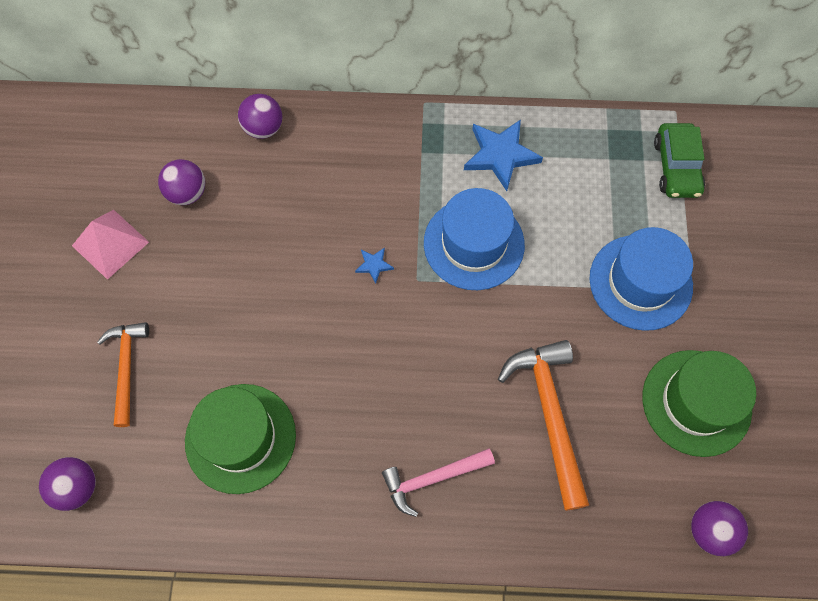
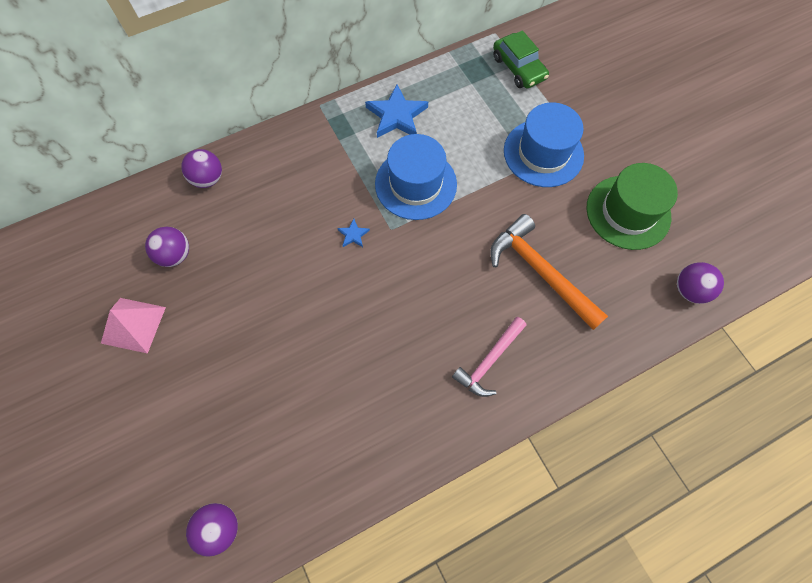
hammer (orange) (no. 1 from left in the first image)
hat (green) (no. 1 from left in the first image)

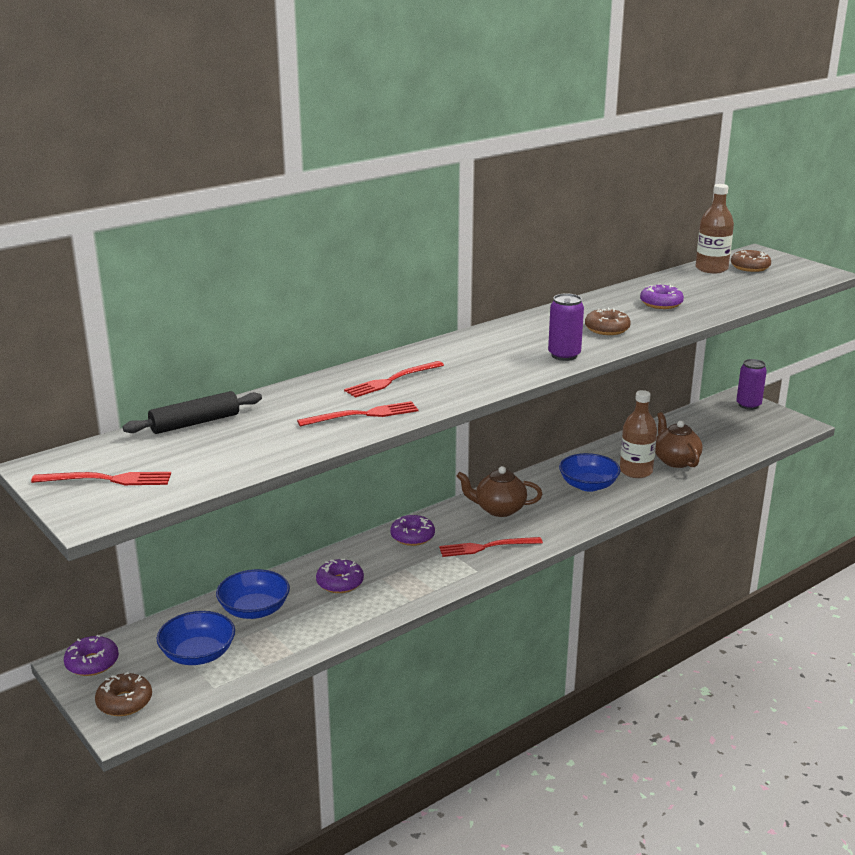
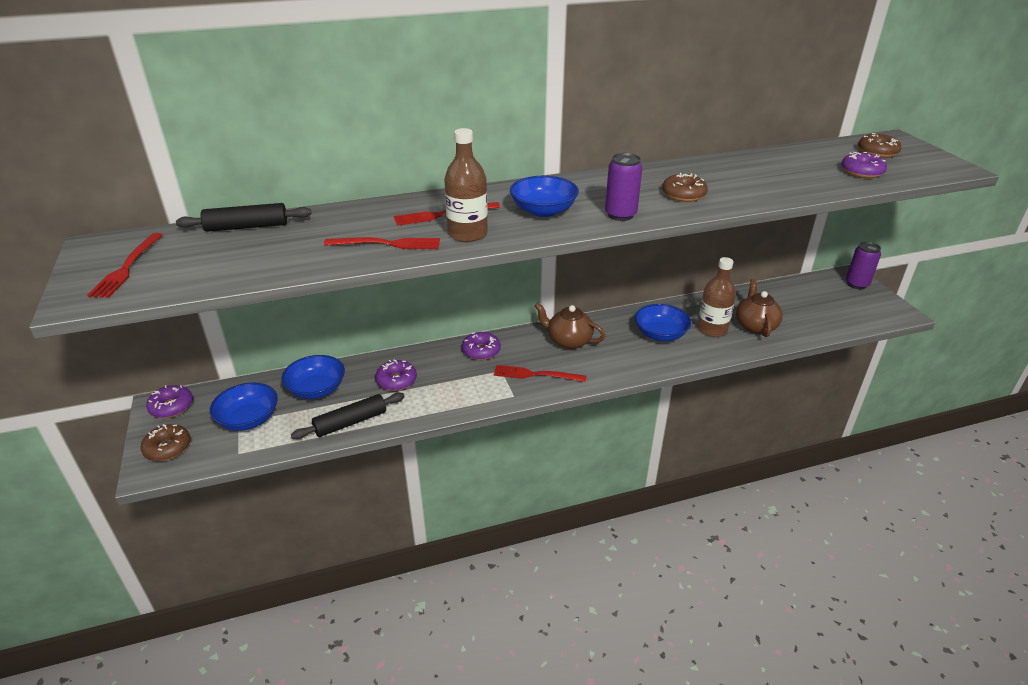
fork (red) (no. 1 from left)
donut (purple) (no. 4 from left)
bottle (brown) (no. 1 from left)
rolling pin (black) (no. 2 from left)
bowl (blue) (no. 3 from left)

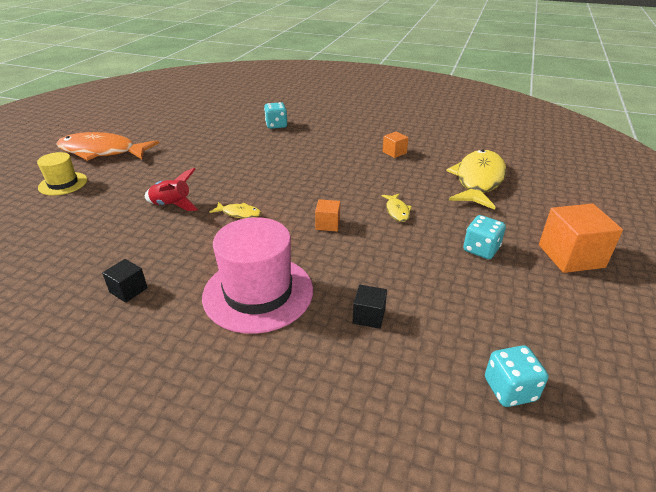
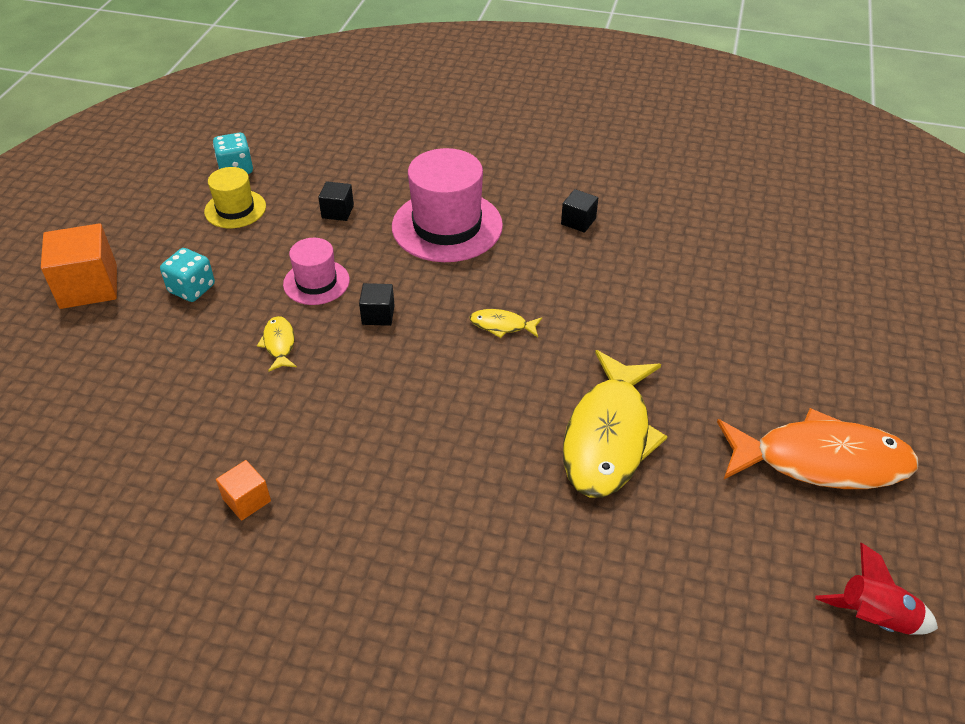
hat (yellow)
rocket (red)
dice (turquoise) (no. 1 from left in the first image)
cube (black) (no. 2 from left)
fish (yellow) (no. 3 from left)
hat (pink) (no. 1 from left)

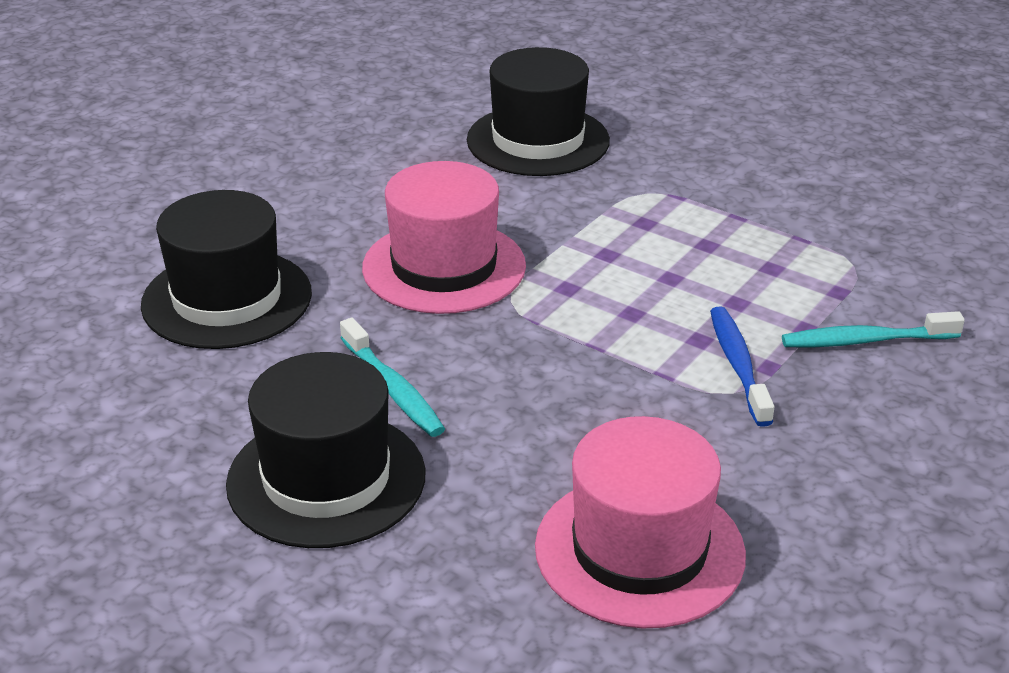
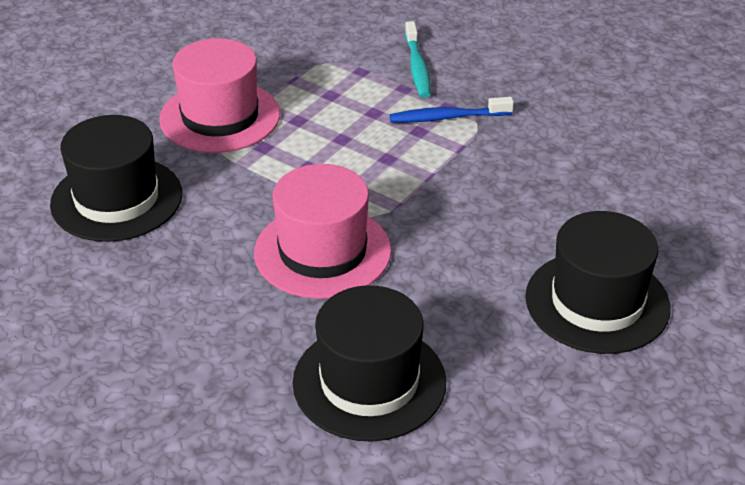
toothbrush (turquoise) (no. 1 from left in the first image)
hat (pink) (no. 1 from left)

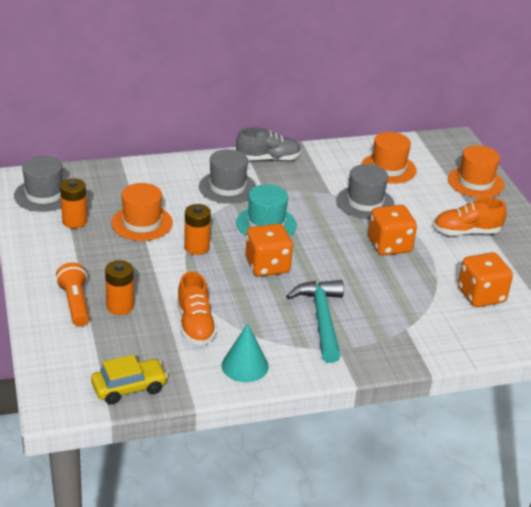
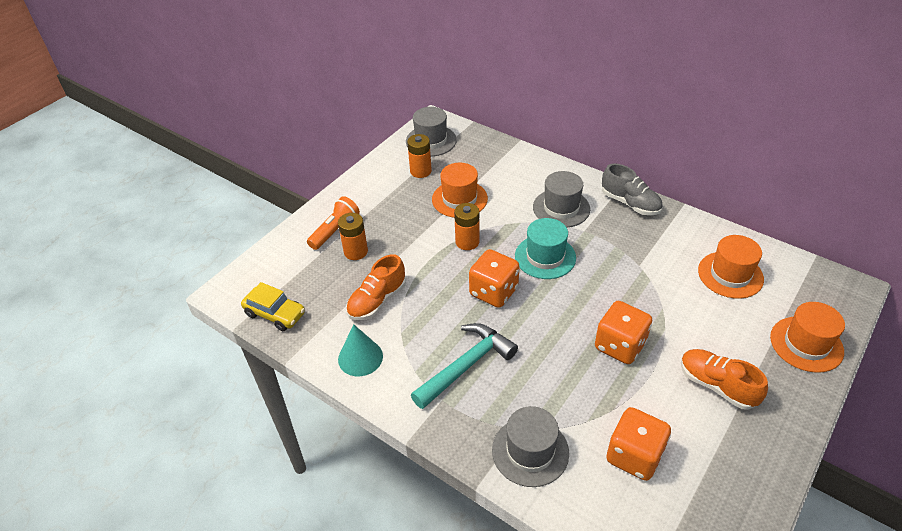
hat (grey) (no. 2 from left)

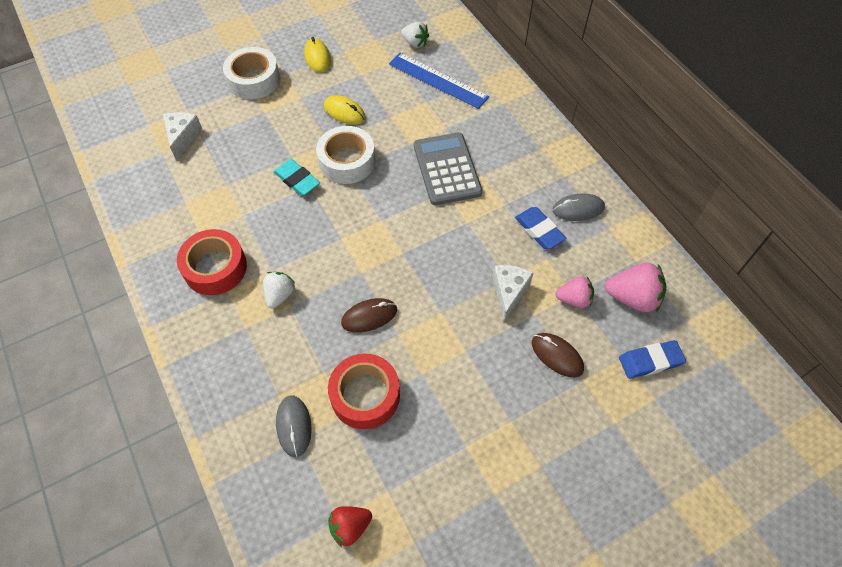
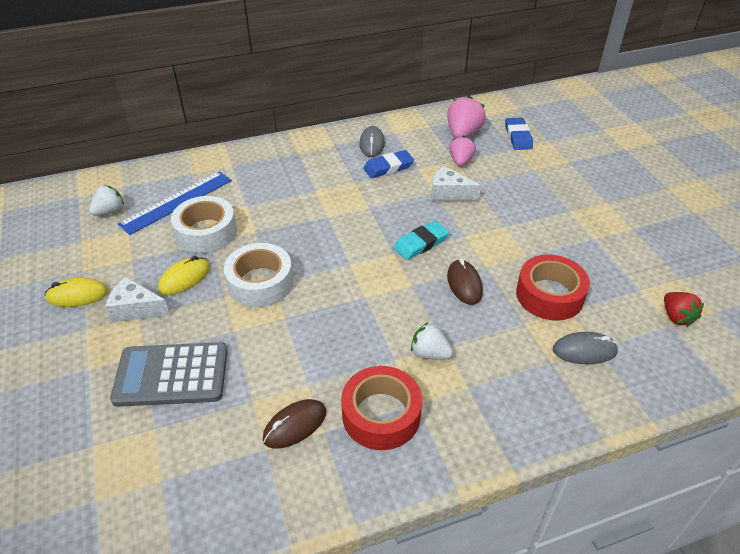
cheese (white) (no. 1 from left)
tape (white) (no. 1 from left)
eraser (turquoise)
calculator (grey)
mouse (brown) (no. 1 from left)

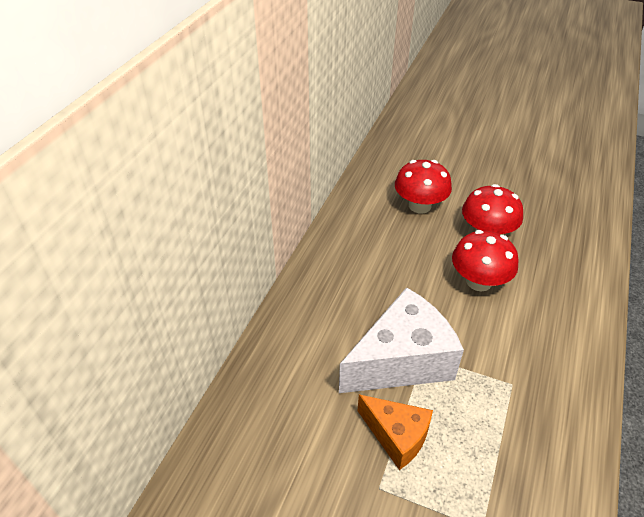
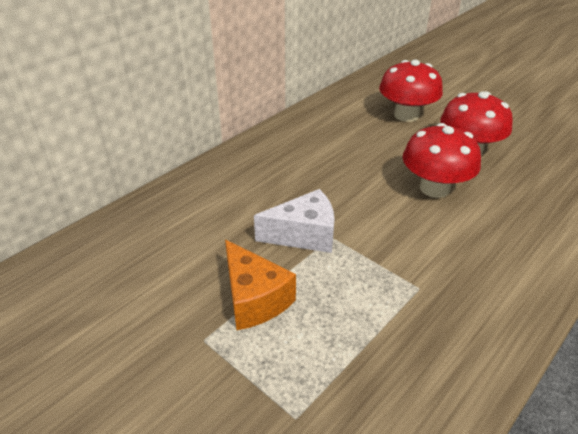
cheese (white)

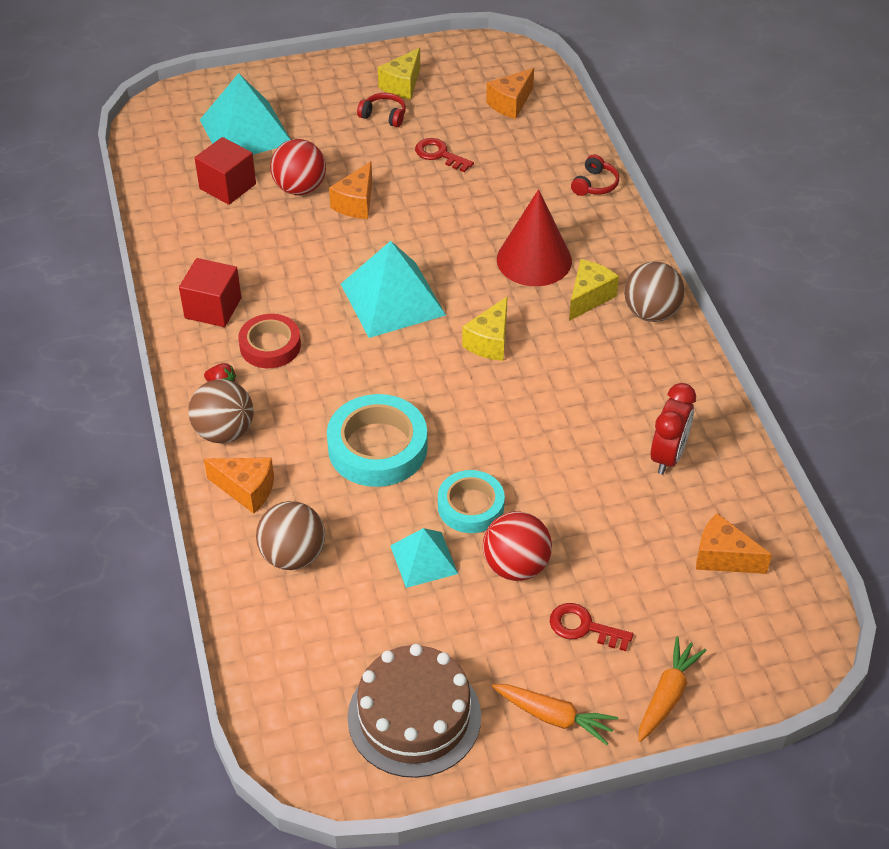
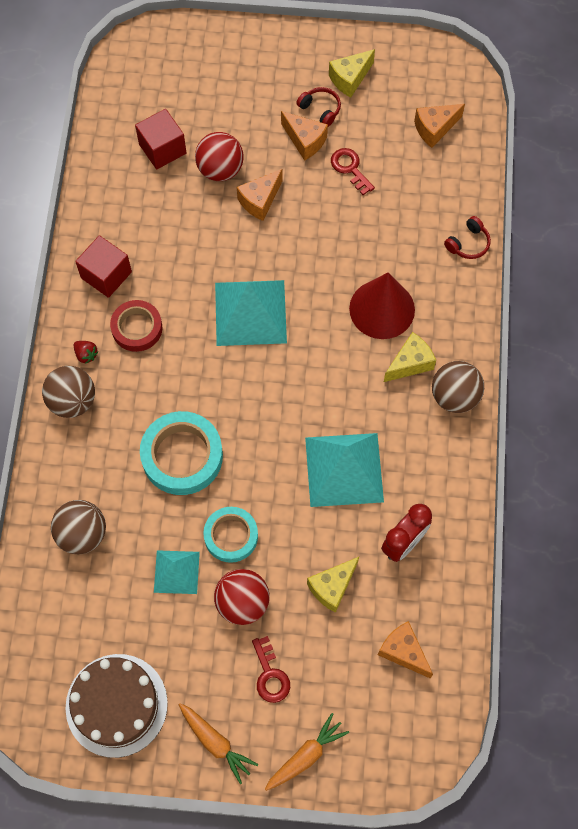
pyramid (turquoise) (no. 3 from left)
cheese (orange) (no. 2 from left)
cheese (yellow) (no. 1 from left)
key (red) (no. 1 from left)

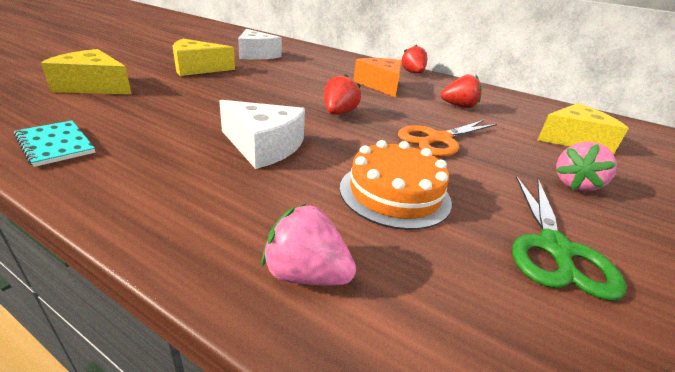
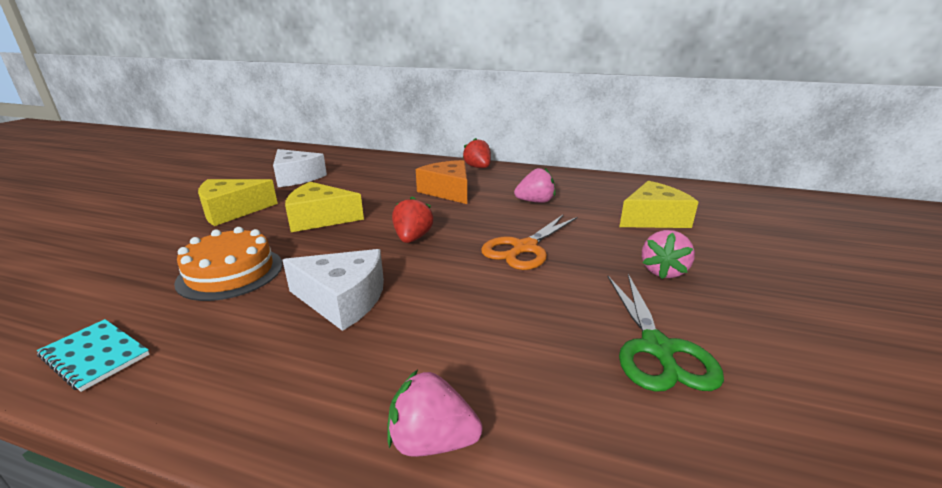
cheese (yellow) (no. 2 from left)
cake (orange)
strawberry (pink) (no. 2 from left)

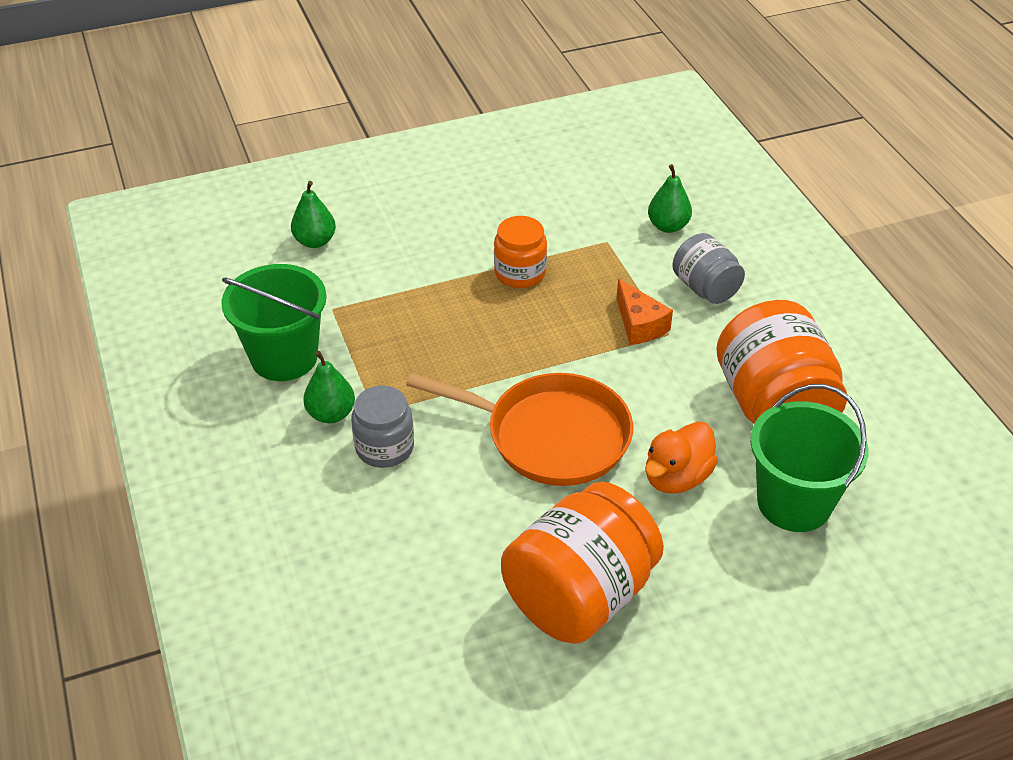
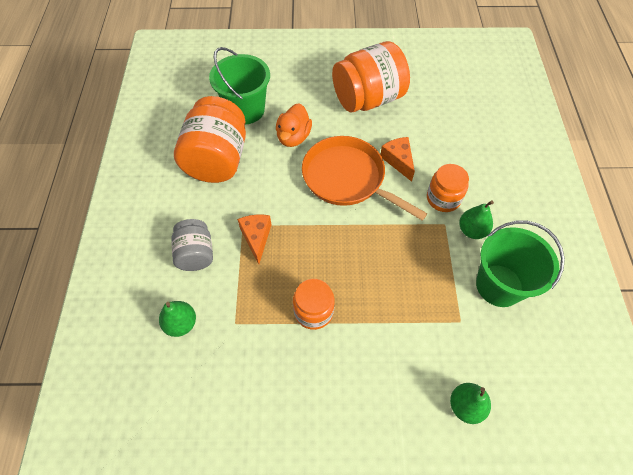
jar (orange) (no. 4 from left)
duck (orange)
cheese (orange) (no. 2 from left)

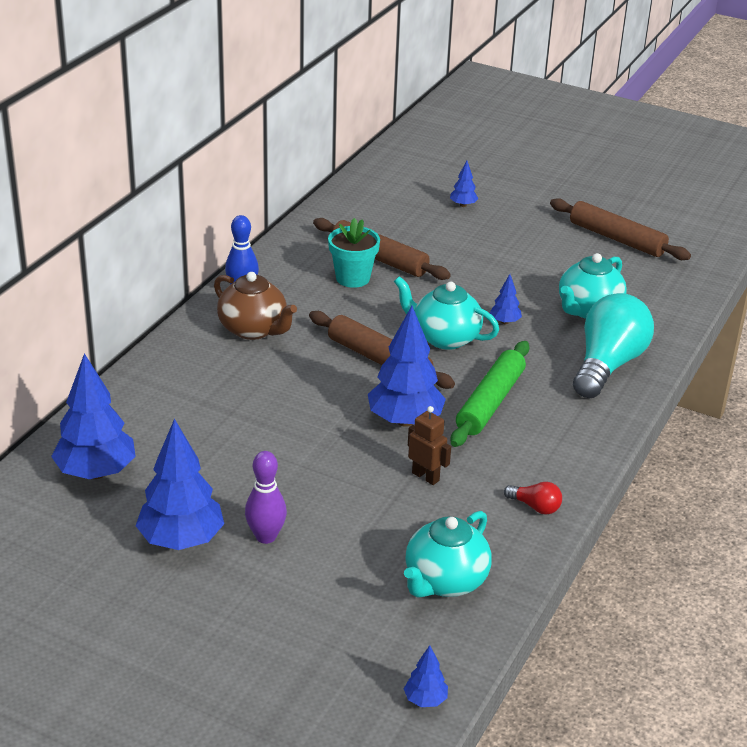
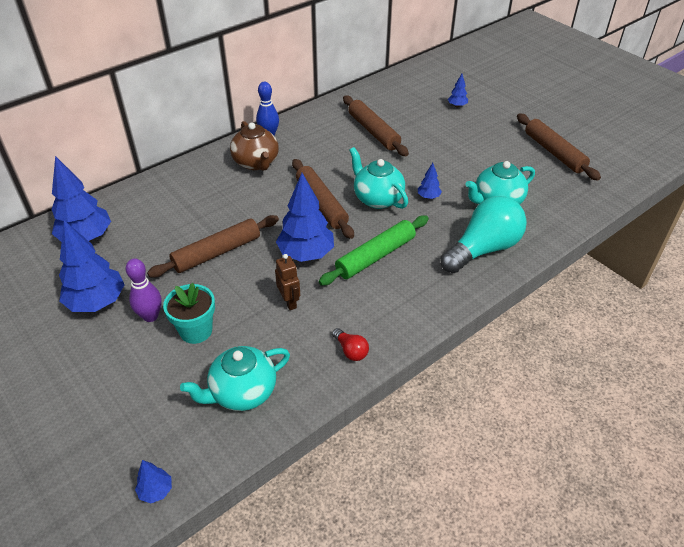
flower pot (turquoise)
rolling pin (brown) (no. 1 from left)

